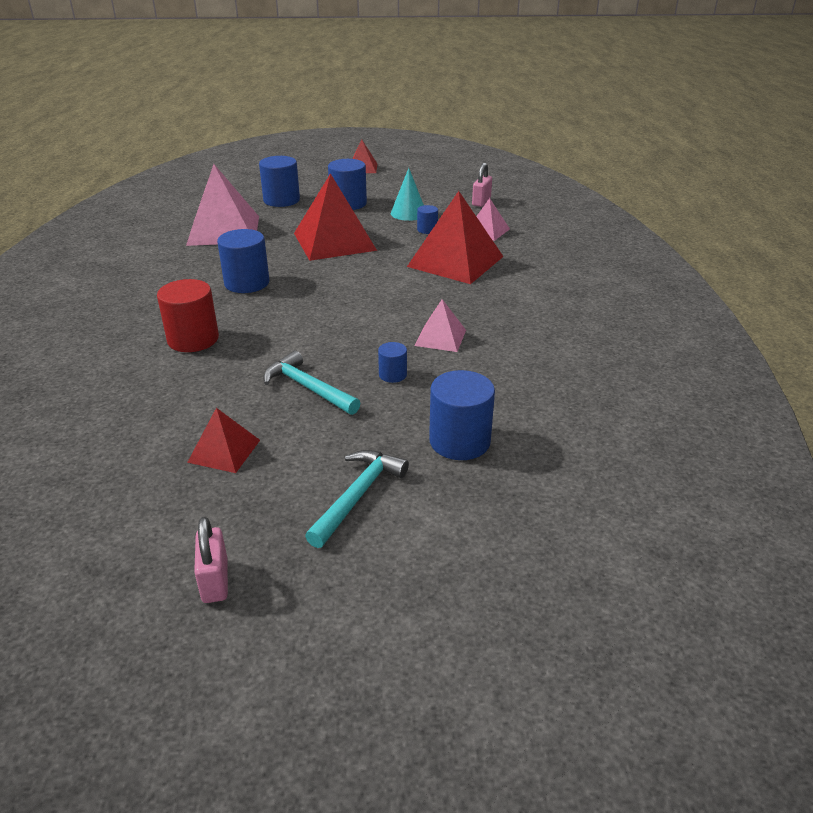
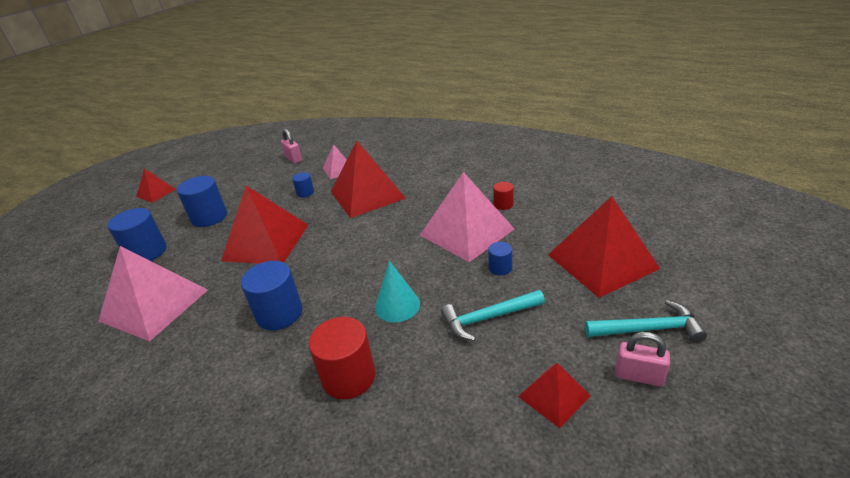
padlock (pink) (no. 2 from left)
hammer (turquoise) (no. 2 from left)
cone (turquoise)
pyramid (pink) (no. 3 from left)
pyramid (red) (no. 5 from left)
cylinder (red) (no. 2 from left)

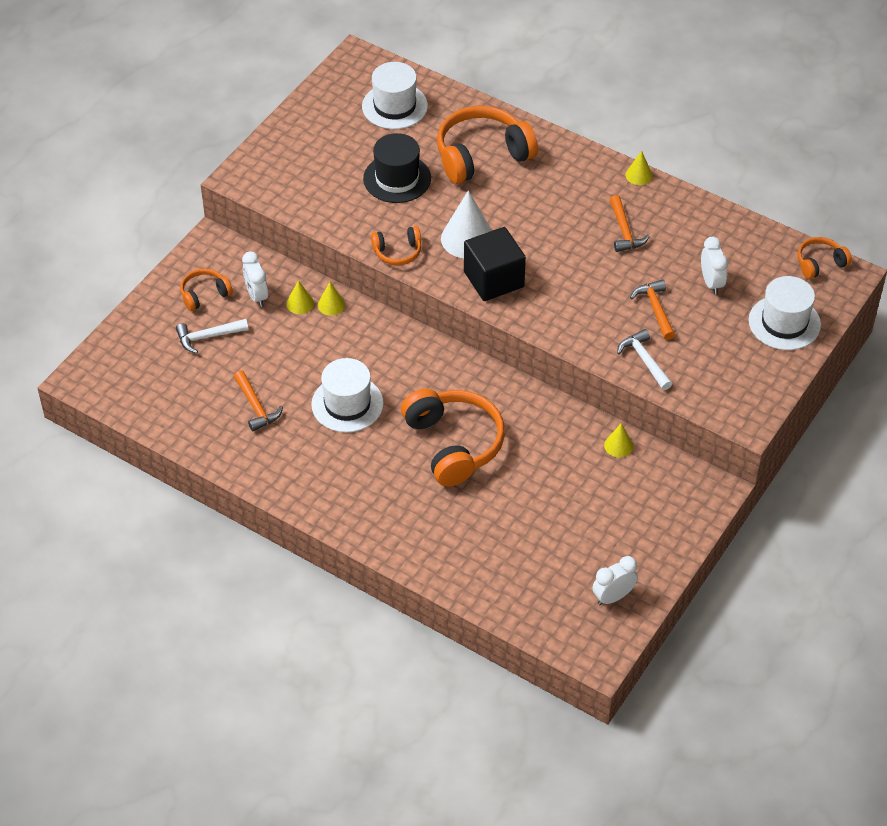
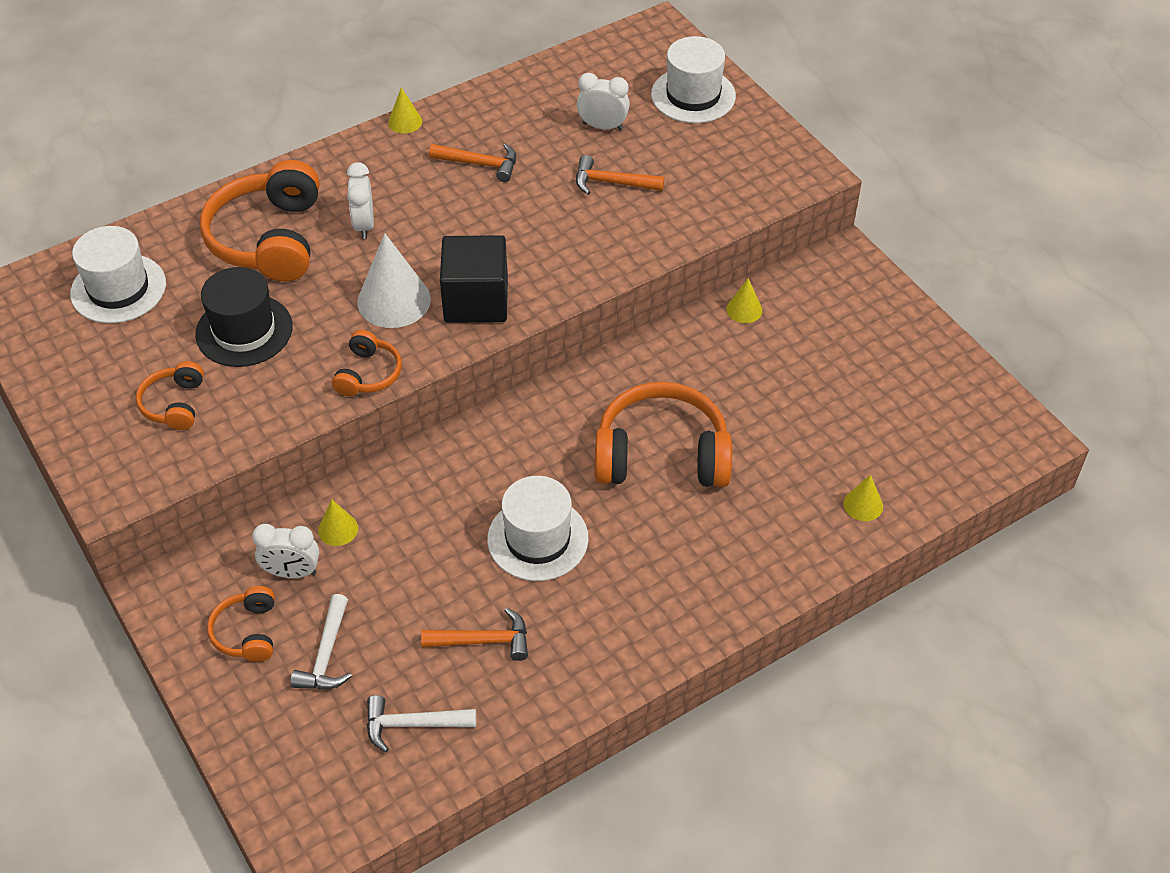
cone (yellow) (no. 4 from left)
clock (white) (no. 2 from left)
hammer (white) (no. 2 from left)
headphones (orange) (no. 1 from left)

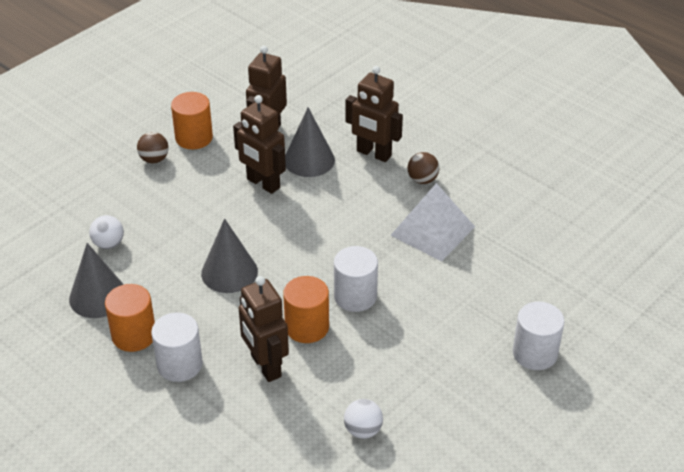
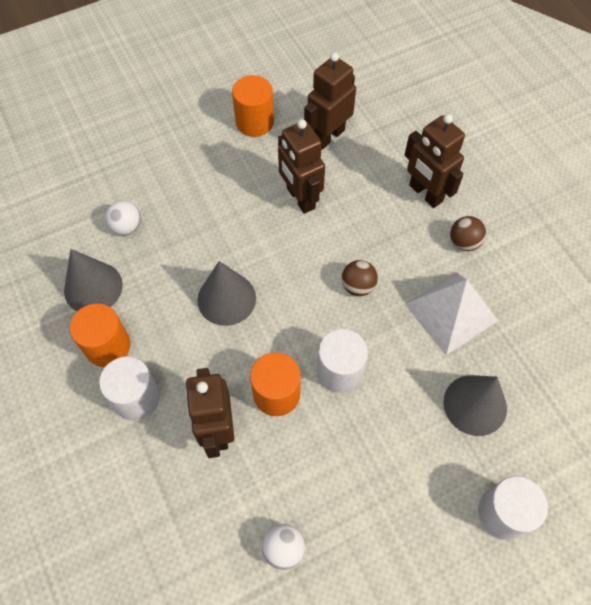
ball (brown) (no. 1 from left)
cone (grey) (no. 3 from left)

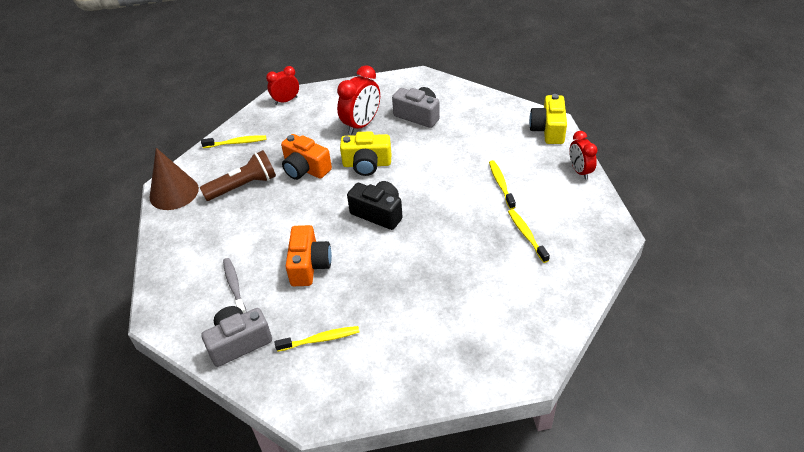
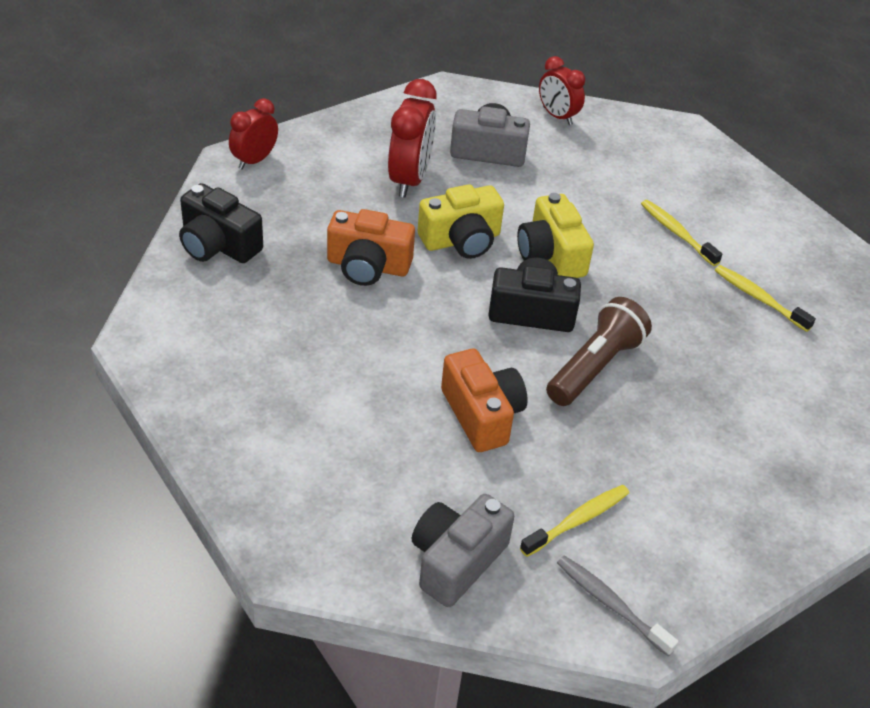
cone (brown)
flashlight (brown)
camera (black) (no. 1 from left)
toothbrush (grey)
camera (yellow) (no. 2 from left)
clock (red) (no. 3 from left)

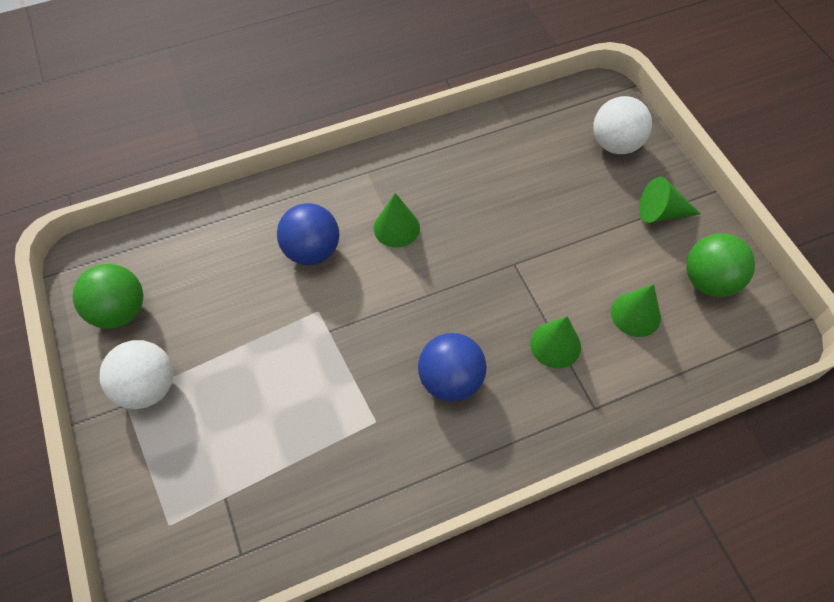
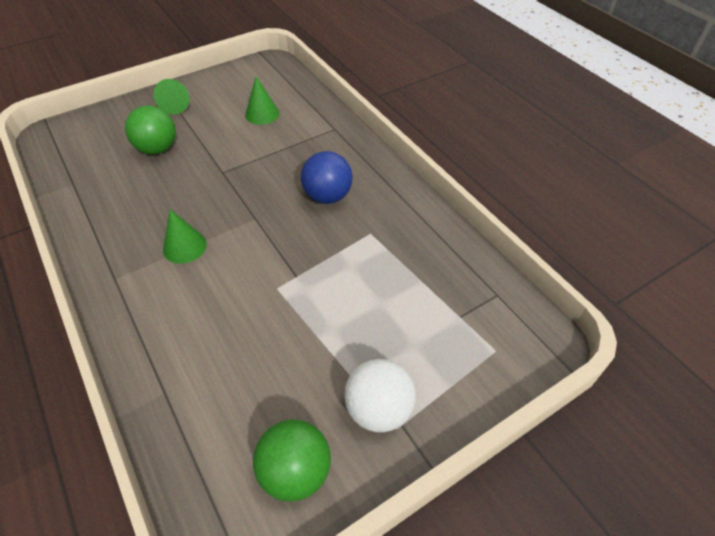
ball (blue) (no. 1 from left in the first image)
cone (green) (no. 2 from left in the first image)
ball (white) (no. 2 from left in the first image)
ball (green) (no. 1 from left)

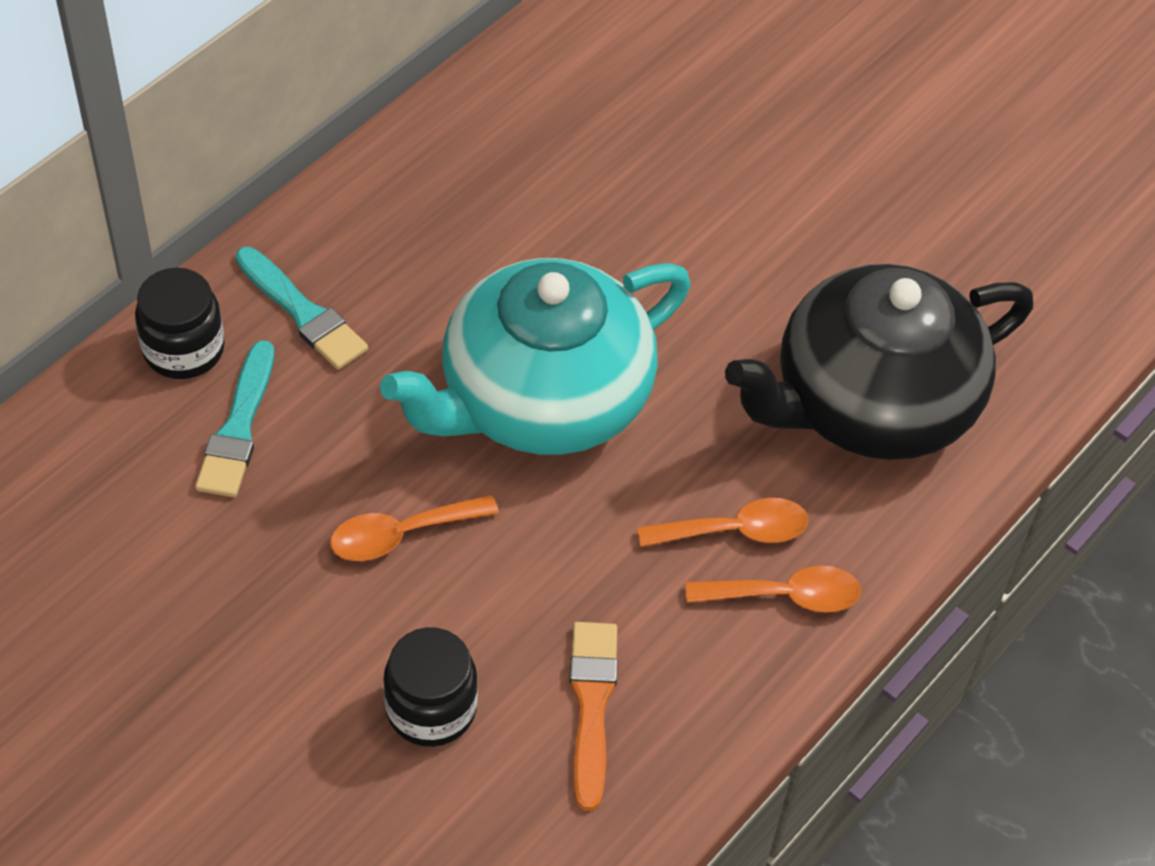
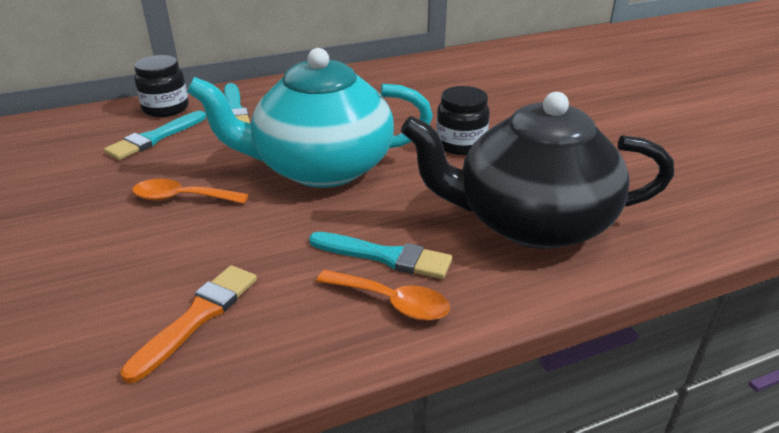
jar (black) (no. 2 from left)
brush (turquoise) (no. 3 from left)

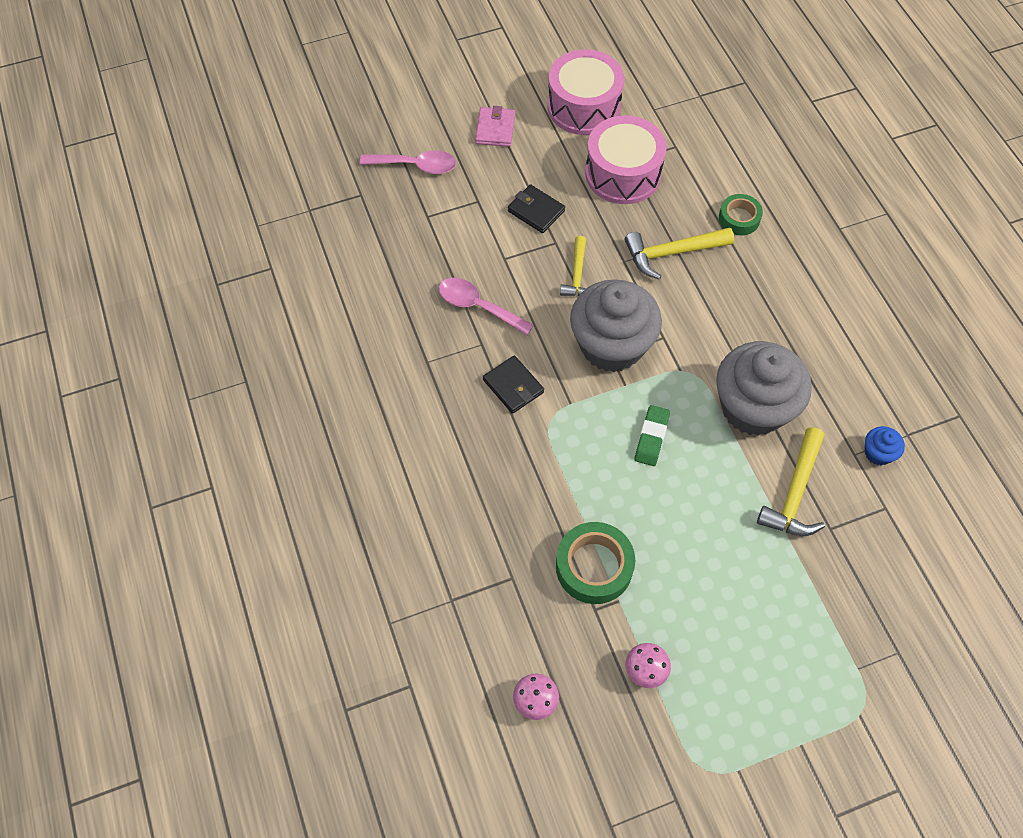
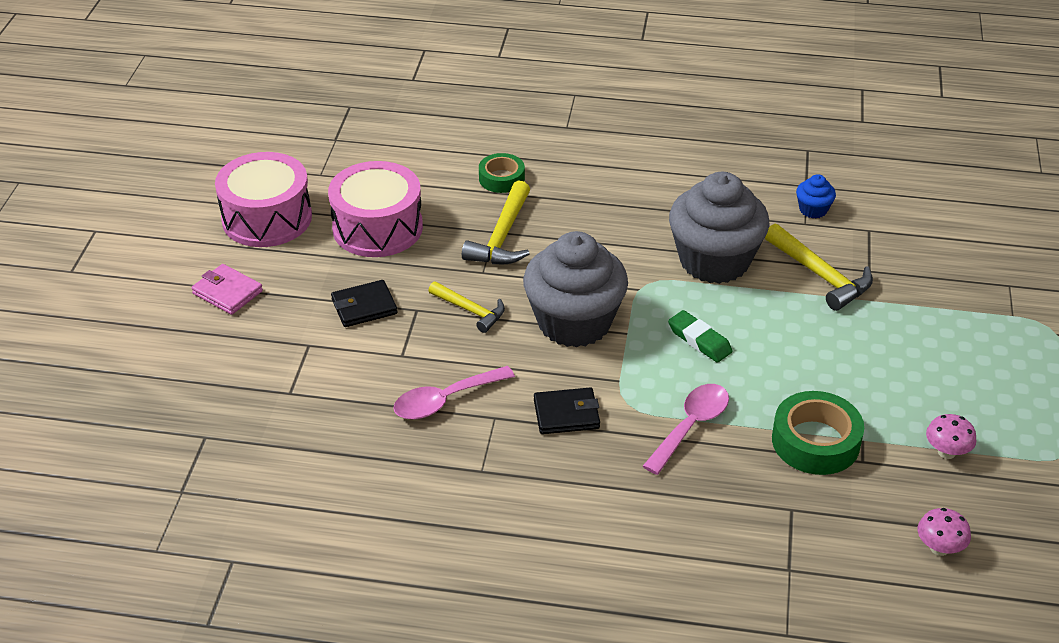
spoon (pink) (no. 2 from left)

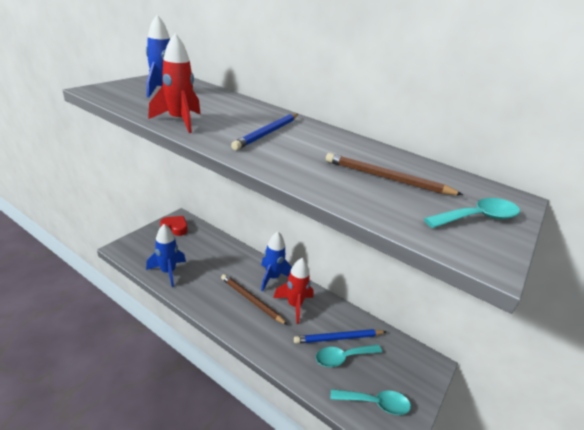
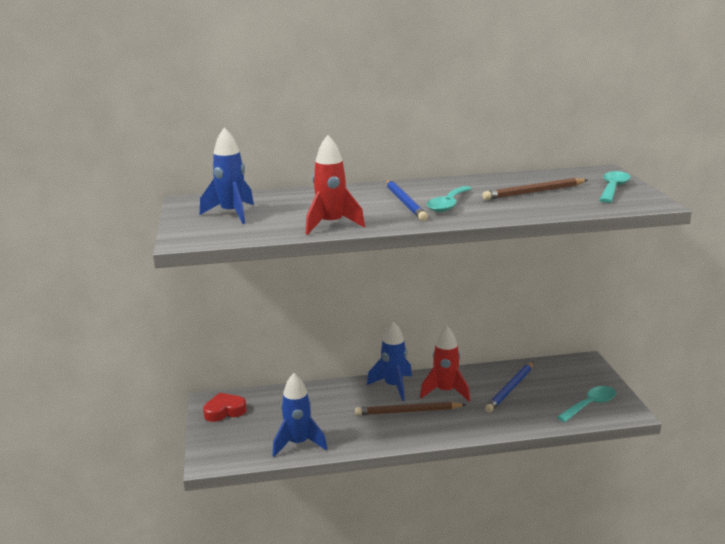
spoon (turquoise) (no. 1 from left)

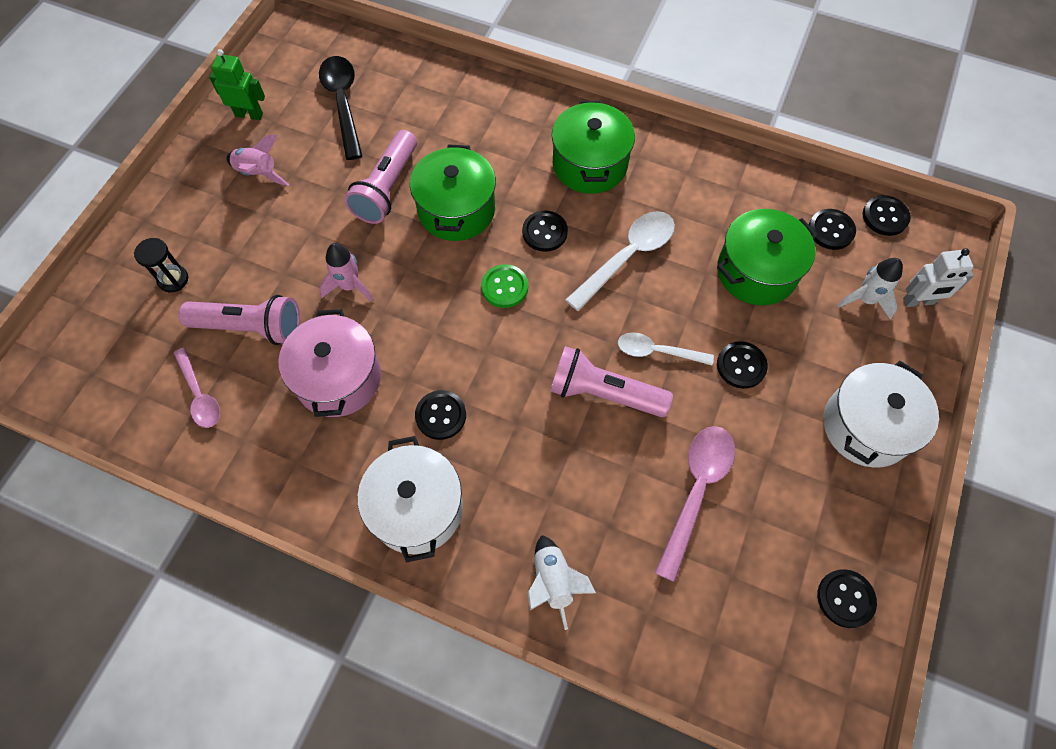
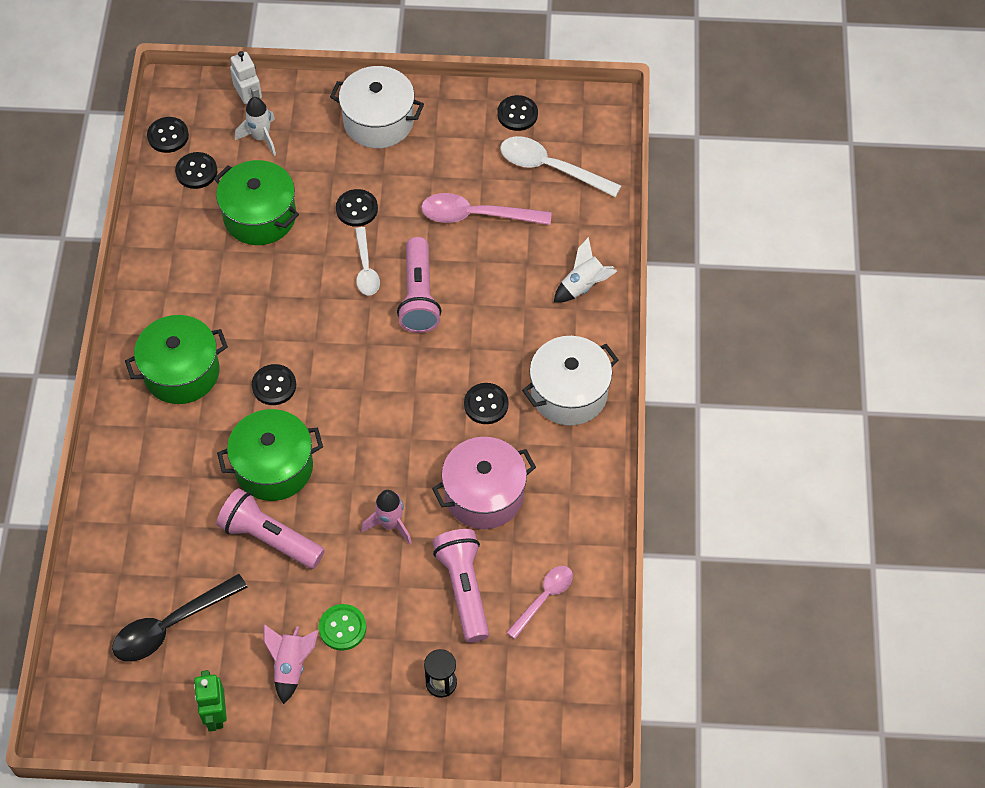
flashlight (pink) (no. 1 from left)
button (green)
spoon (white) (no. 2 from left)

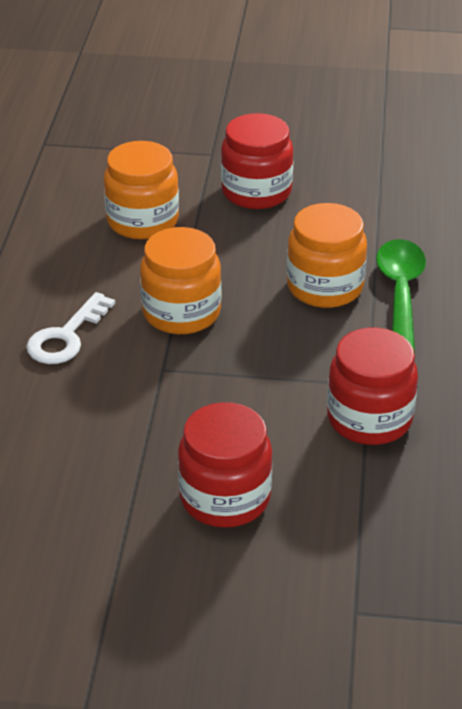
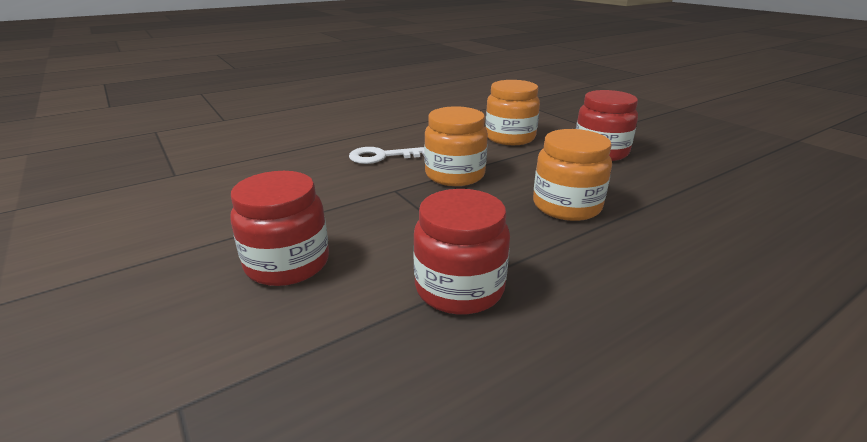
spoon (green)

